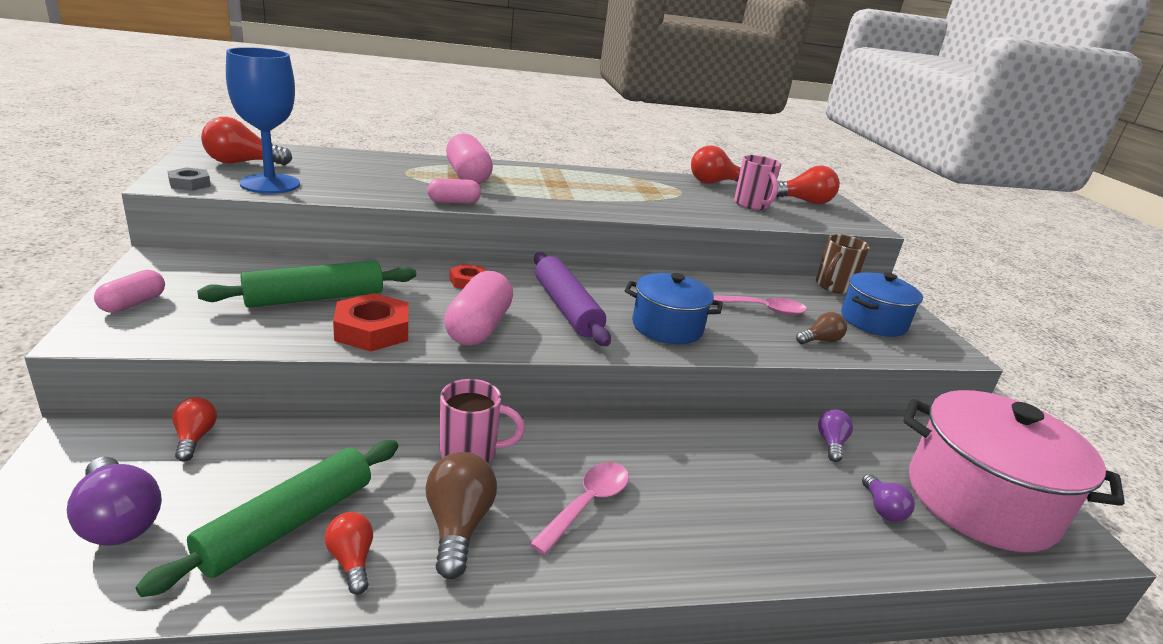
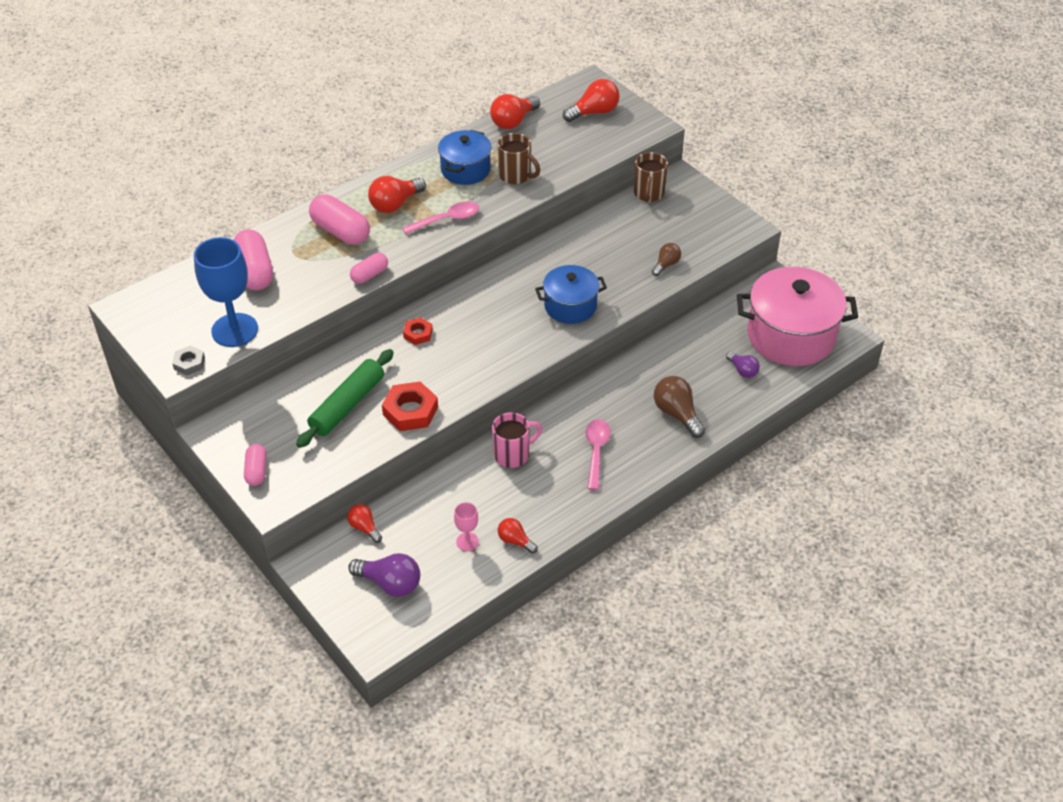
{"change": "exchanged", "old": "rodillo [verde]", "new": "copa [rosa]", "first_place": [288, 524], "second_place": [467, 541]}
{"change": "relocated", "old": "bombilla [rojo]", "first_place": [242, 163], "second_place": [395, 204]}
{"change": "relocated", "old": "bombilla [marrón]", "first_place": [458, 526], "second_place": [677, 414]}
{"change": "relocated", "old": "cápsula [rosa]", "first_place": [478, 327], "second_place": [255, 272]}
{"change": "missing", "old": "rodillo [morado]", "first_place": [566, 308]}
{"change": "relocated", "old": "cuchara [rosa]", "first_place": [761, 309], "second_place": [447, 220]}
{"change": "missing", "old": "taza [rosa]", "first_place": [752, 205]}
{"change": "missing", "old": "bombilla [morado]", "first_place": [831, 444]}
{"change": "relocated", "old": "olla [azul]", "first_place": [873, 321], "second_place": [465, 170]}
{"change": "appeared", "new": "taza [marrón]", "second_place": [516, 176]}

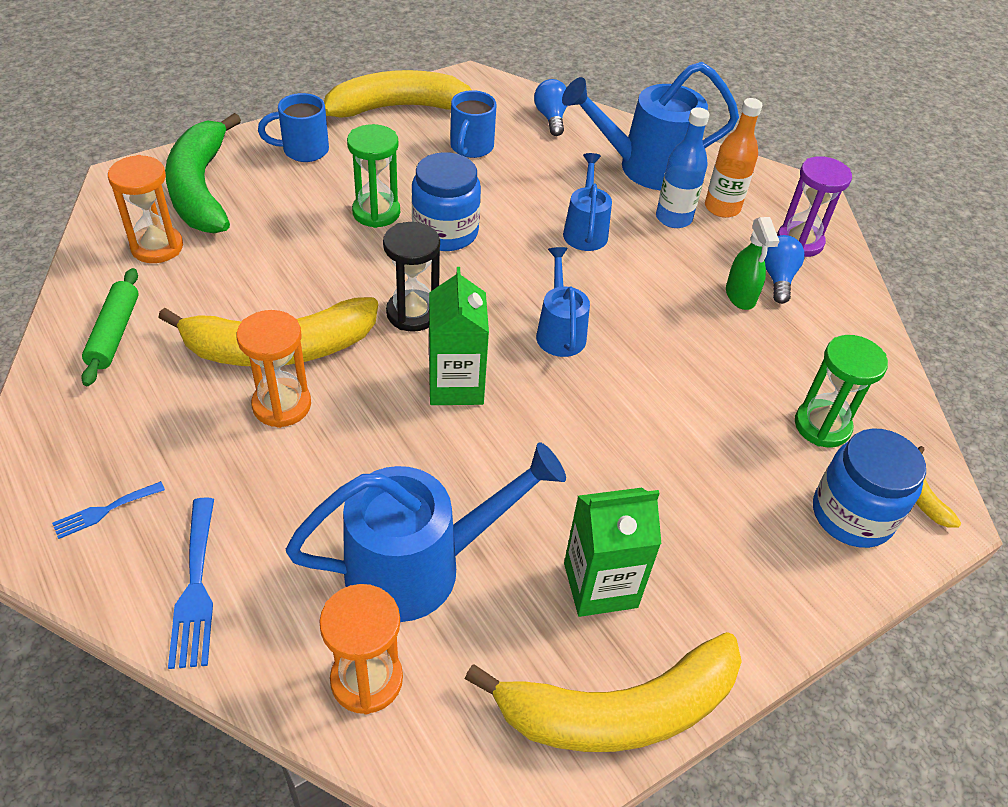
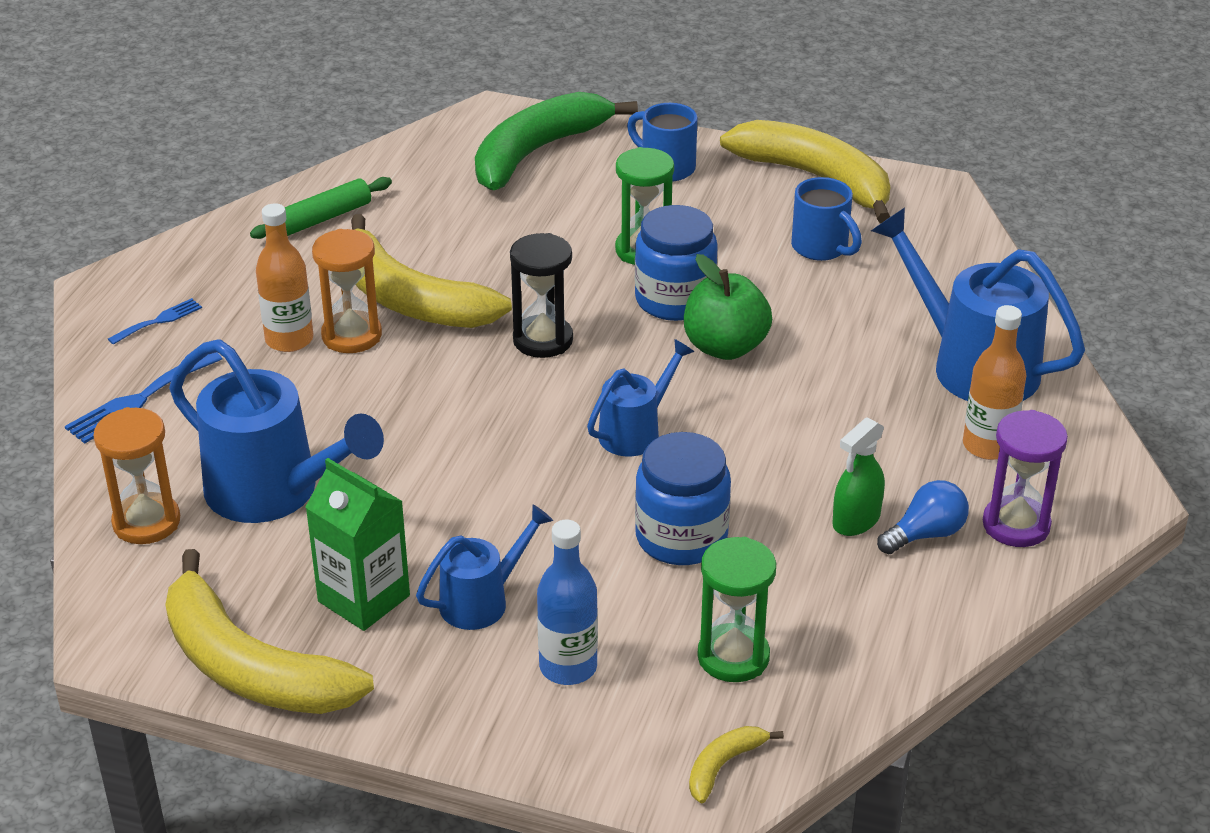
{"change": "spun", "old": "tenedor [azul]", "first_place": [104, 511], "second_place": [159, 321], "degrees": 120}
{"change": "missing", "old": "reloj de arena [naranja]", "first_place": [157, 247]}
{"change": "missing", "old": "cartón de leche [verde]", "first_place": [456, 385]}
{"change": "spun", "old": "taza [azul]", "first_place": [471, 148], "second_place": [822, 248], "degrees": -105}
{"change": "missing", "old": "bombilla [azul]", "first_place": [551, 118]}
{"change": "relocated", "old": "regadera [azul]", "first_place": [585, 230], "second_place": [482, 600]}
{"change": "relocated", "old": "botella [azul]", "first_place": [673, 218], "second_place": [568, 667]}
{"change": "relocated", "old": "tarro [azul]", "first_place": [852, 515], "second_place": [681, 537]}
{"change": "appeared", "new": "botella [naranja]", "second_place": [289, 340]}
{"change": "appeared", "new": "manzana [verde]", "second_place": [725, 347]}

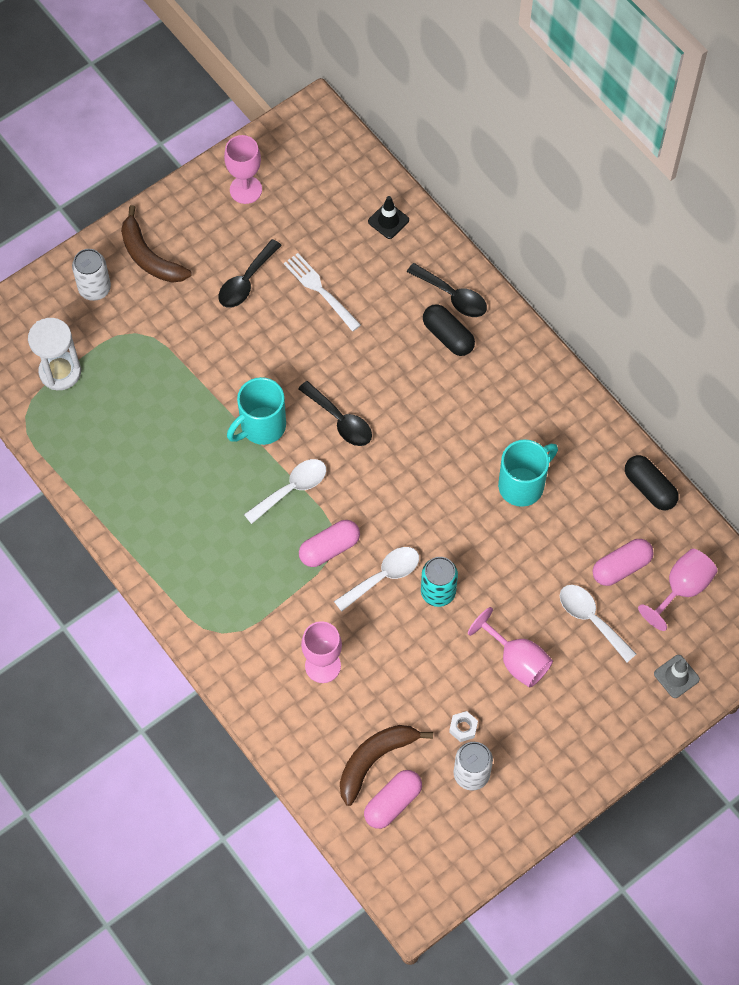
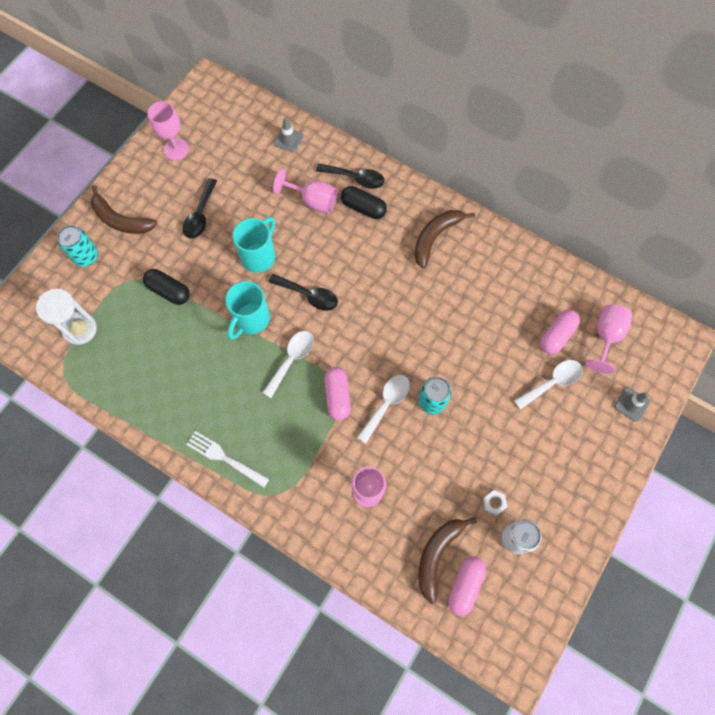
{"change": "colour", "old": "lata [blanco]", "new": "lata [turquesa]", "first_place": [94, 288], "second_place": [86, 256]}
{"change": "relocated", "old": "tenedor [blanco]", "first_place": [320, 290], "second_place": [225, 458]}
{"change": "spun", "old": "cápsula [rosa]", "first_place": [329, 548], "second_place": [337, 396], "degrees": -45}
{"change": "colour", "old": "cono de tráfico [negro]", "new": "cono de tráfico [gris]", "first_place": [388, 221], "second_place": [288, 139]}
{"change": "relocated", "old": "copa [rosa]", "first_place": [516, 660], "second_place": [313, 201]}
{"change": "relocated", "old": "taza [turquesa]", "first_place": [522, 485], "second_place": [259, 256]}
{"change": "spun", "old": "cuchara [blanco]", "first_place": [591, 619], "second_place": [552, 382], "degrees": 120}
{"change": "relocated", "old": "cápsula [negro]", "first_place": [649, 488], "second_place": [169, 291]}
{"change": "appeared", "new": "plátano [marrón]", "second_place": [435, 237]}

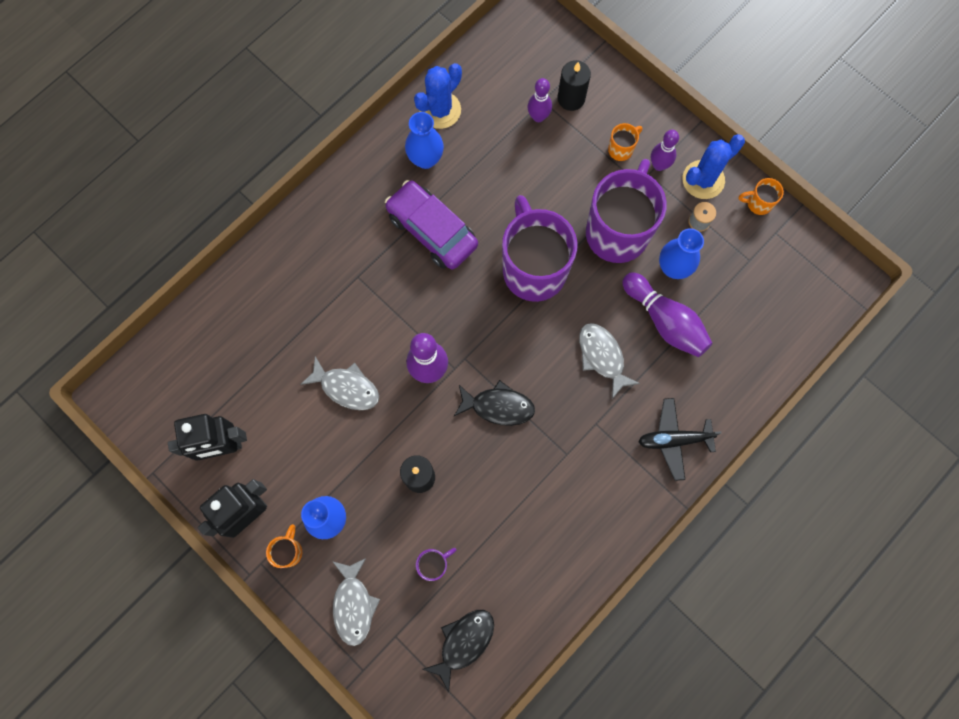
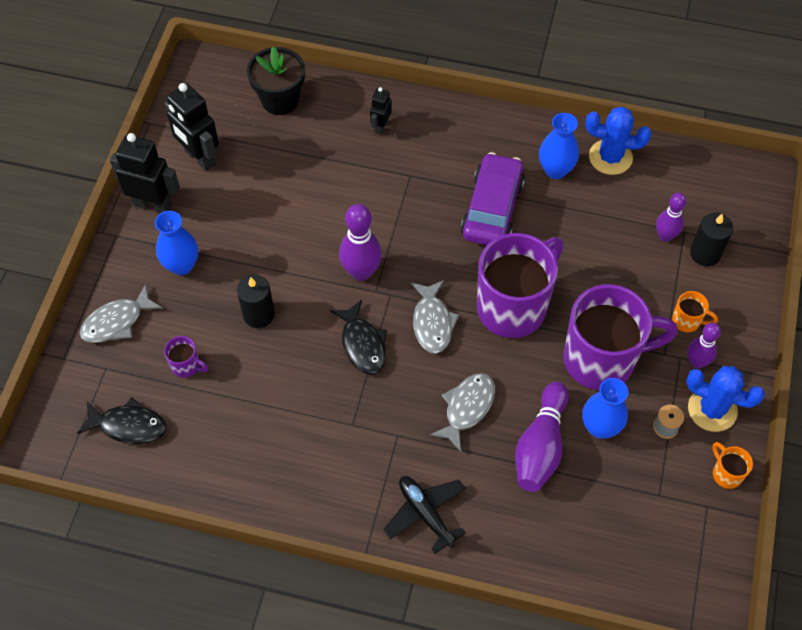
{"change": "missing", "old": "taza [naranja]", "first_place": [289, 551]}
{"change": "relocated", "old": "pez [gris]", "first_place": [346, 387], "second_place": [432, 322]}
{"change": "appeared", "new": "maceta [negro]", "second_place": [280, 100]}
{"change": "appeared", "new": "robot [negro]", "second_place": [380, 126]}

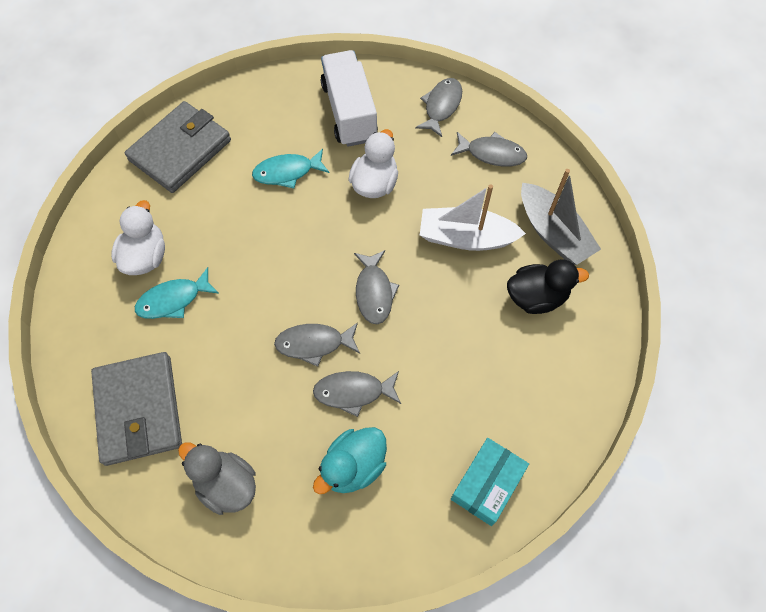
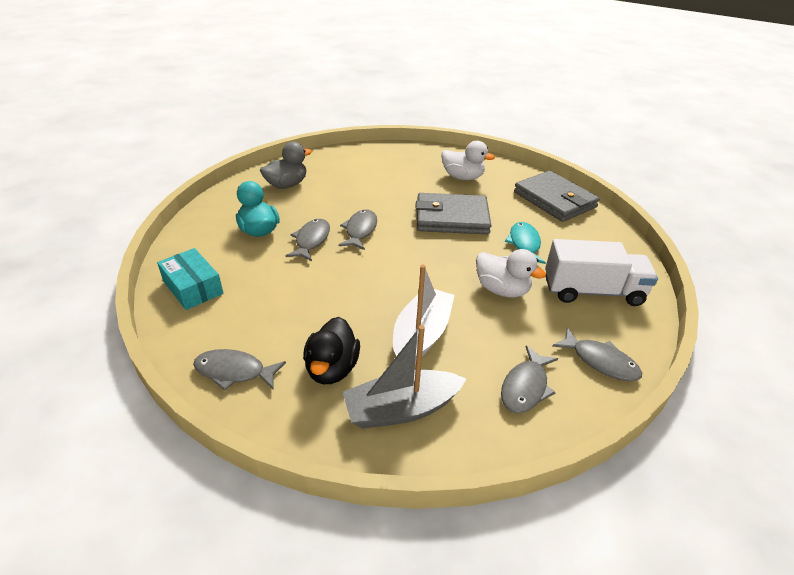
{"change": "relocated", "old": "cartera [gris]", "first_place": [138, 410], "second_place": [452, 218]}
{"change": "missing", "old": "pez [turquesa]", "first_place": [173, 300]}
{"change": "relocated", "old": "pez [gris]", "first_place": [374, 292], "second_place": [234, 372]}

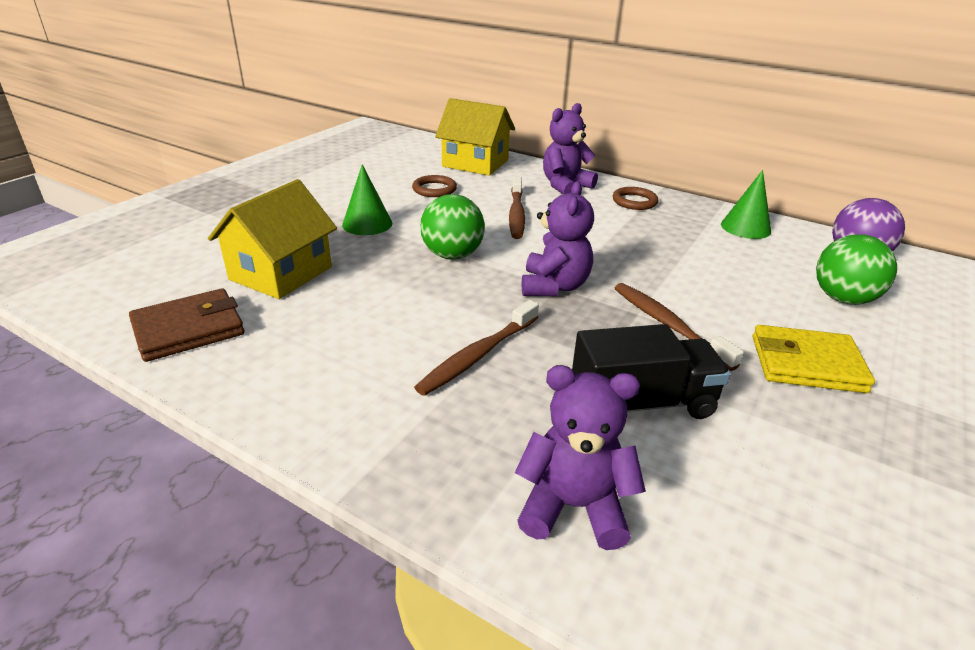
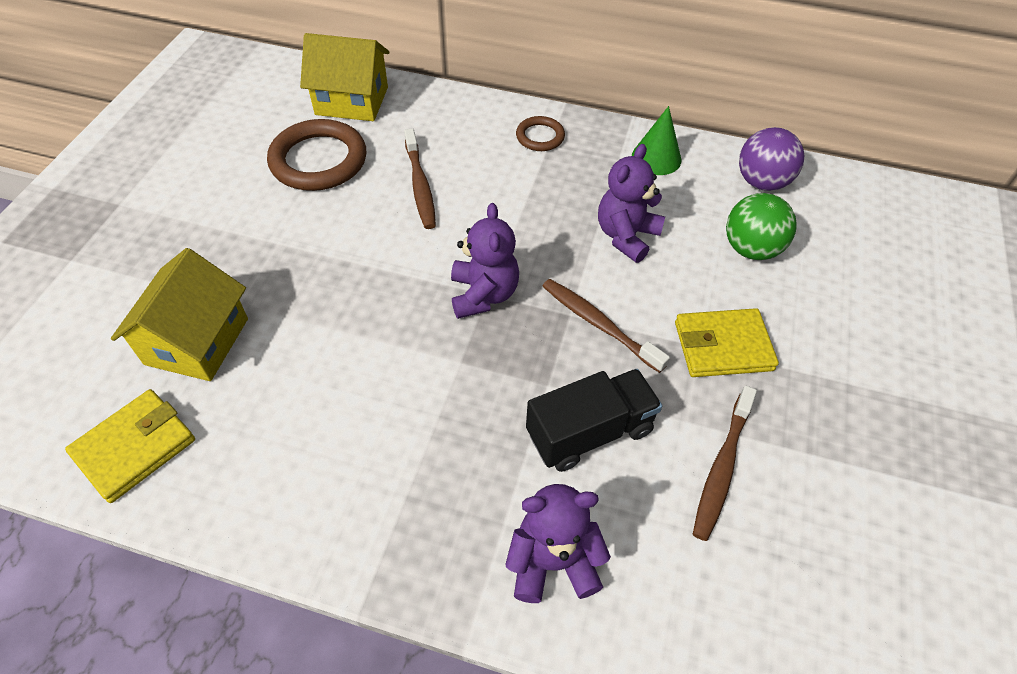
{"change": "colour", "old": "cartera [marrón]", "new": "cartera [amarillo]", "first_place": [189, 329], "second_place": [135, 447]}
{"change": "missing", "old": "cono [verde]", "first_place": [367, 224]}
{"change": "size", "old": "anillo [marrón]", "first_place": [434, 189], "second_place": [318, 160], "factor": 1.92}
{"change": "relocated", "old": "cepillo de dientes [marrón]", "first_place": [478, 355], "second_place": [722, 468]}
{"change": "missing", "old": "pelota [verde]", "first_place": [452, 255]}
{"change": "relocated", "old": "osito [morado]", "first_place": [565, 186], "second_place": [626, 236]}

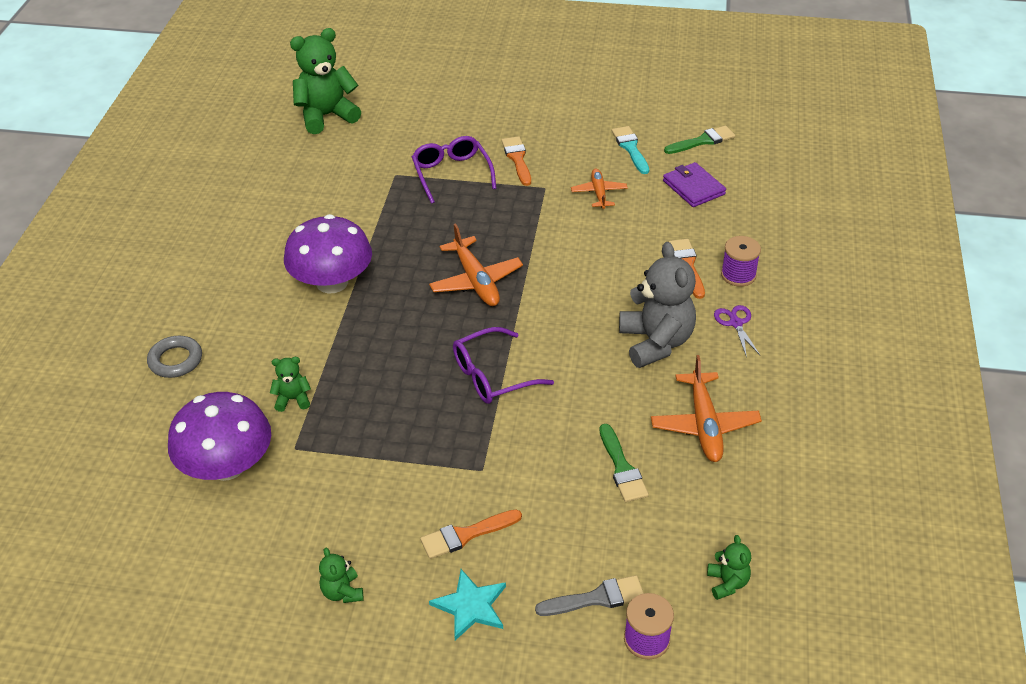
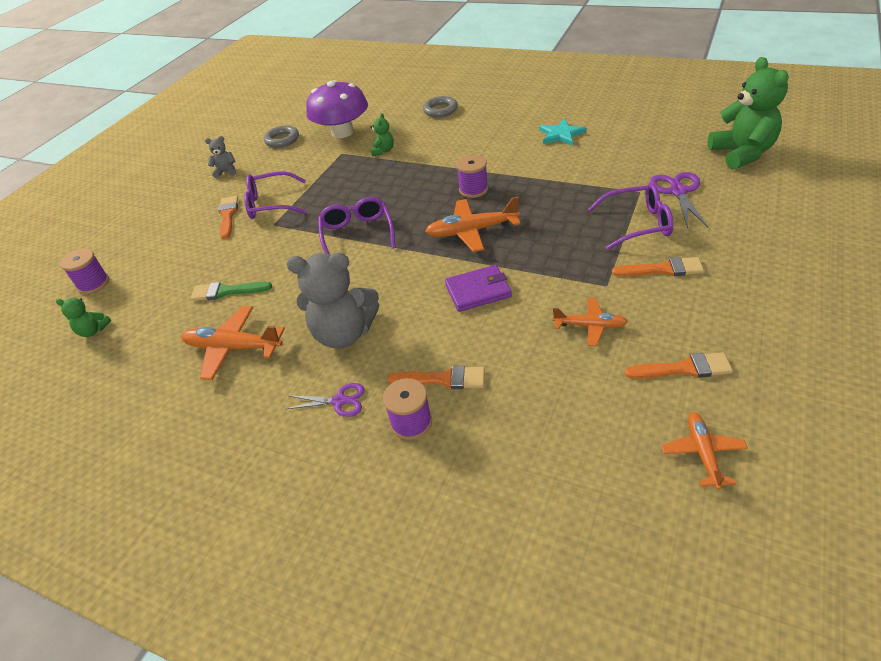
{"change": "missing", "old": "seta [morado]", "first_place": [332, 282]}
{"change": "colour", "old": "osito [verde]", "new": "osito [gris]", "first_place": [342, 592], "second_place": [226, 172]}
{"change": "relocated", "old": "estrella [turquesa]", "first_place": [470, 606], "second_place": [561, 134]}
{"change": "missing", "old": "pincel [gris]", "first_place": [596, 598]}
{"change": "colour", "old": "pincel [turquesa]", "new": "pincel [naranja]", "first_place": [630, 148], "second_place": [684, 368]}
{"change": "relocated", "old": "cartera [morado]", "first_place": [693, 187], "second_place": [478, 291]}
{"change": "exchanged", "old": "pincel [verde]", "new": "avión [naranja]", "first_place": [702, 141], "second_place": [702, 453]}
{"change": "appeared", "new": "gafas [morado]", "second_place": [272, 204]}
{"change": "appeared", "new": "anillo [gris]", "second_place": [282, 140]}
{"change": "appeared", "new": "carrete [morado]", "second_place": [473, 190]}
{"change": "appeared", "new": "tijeras [morado]", "second_place": [678, 191]}

